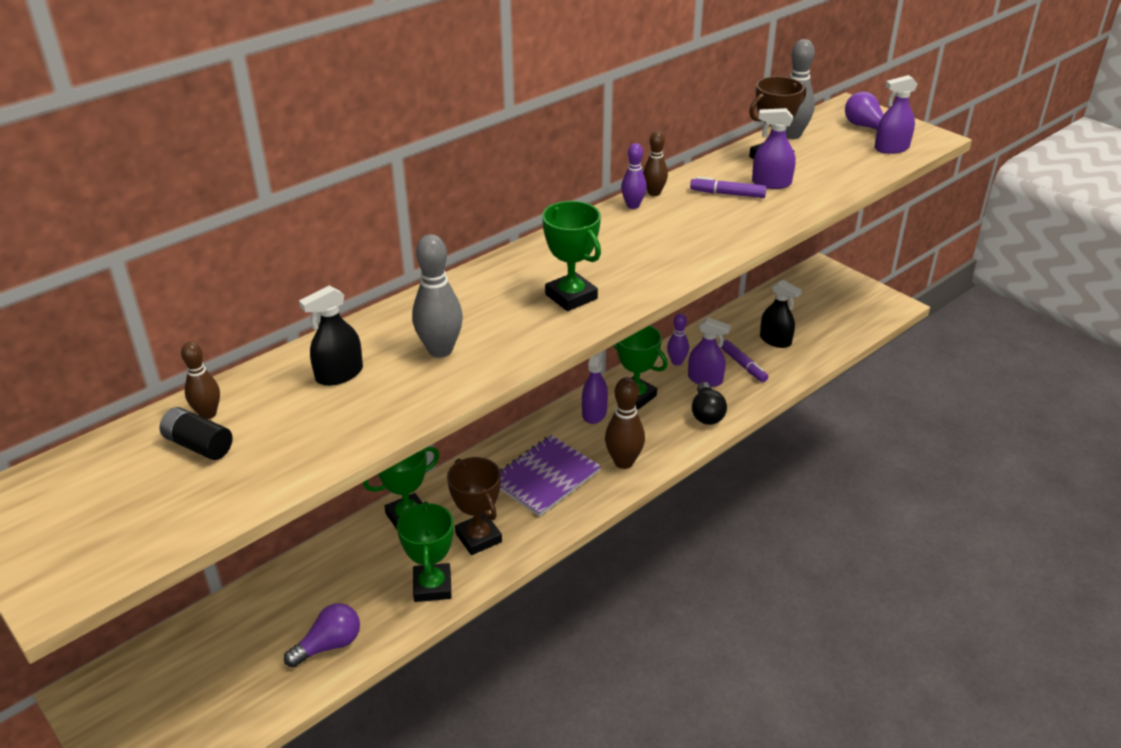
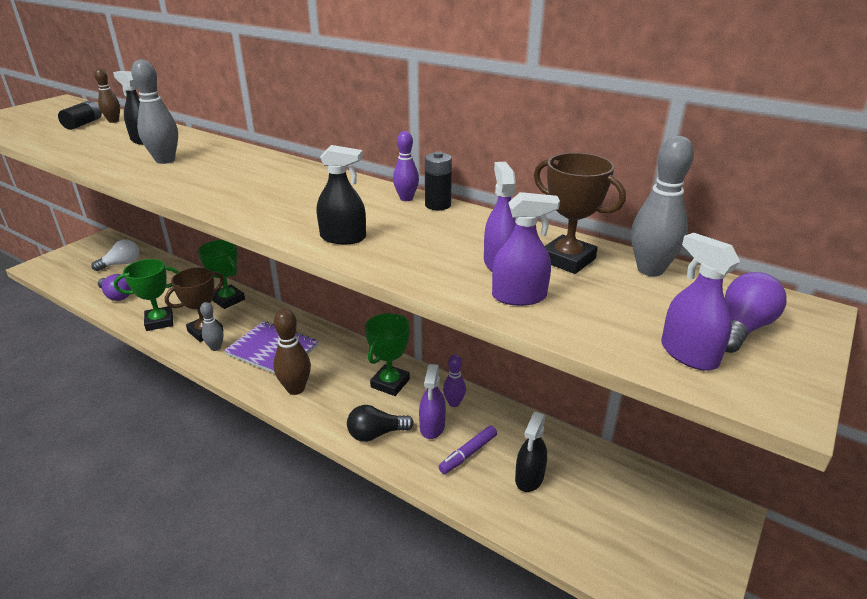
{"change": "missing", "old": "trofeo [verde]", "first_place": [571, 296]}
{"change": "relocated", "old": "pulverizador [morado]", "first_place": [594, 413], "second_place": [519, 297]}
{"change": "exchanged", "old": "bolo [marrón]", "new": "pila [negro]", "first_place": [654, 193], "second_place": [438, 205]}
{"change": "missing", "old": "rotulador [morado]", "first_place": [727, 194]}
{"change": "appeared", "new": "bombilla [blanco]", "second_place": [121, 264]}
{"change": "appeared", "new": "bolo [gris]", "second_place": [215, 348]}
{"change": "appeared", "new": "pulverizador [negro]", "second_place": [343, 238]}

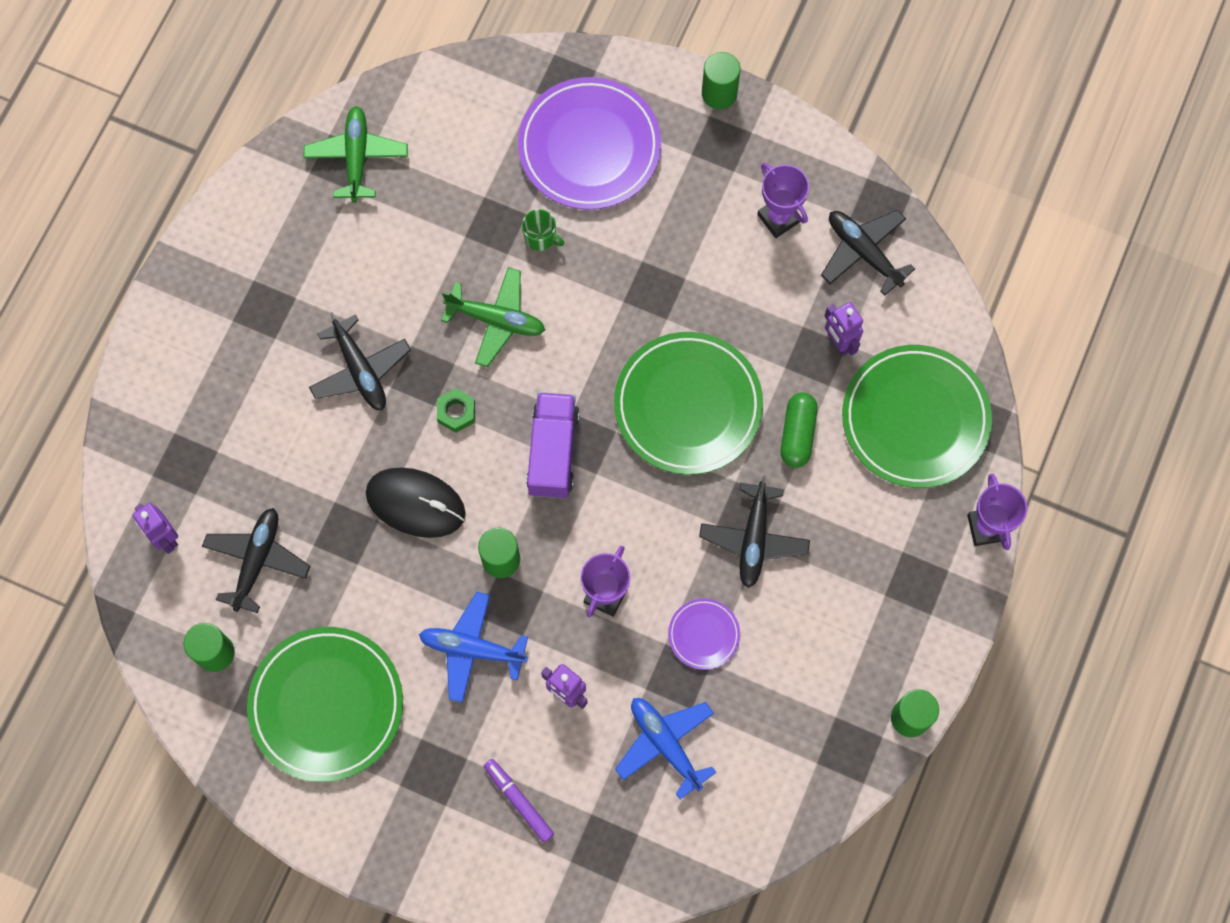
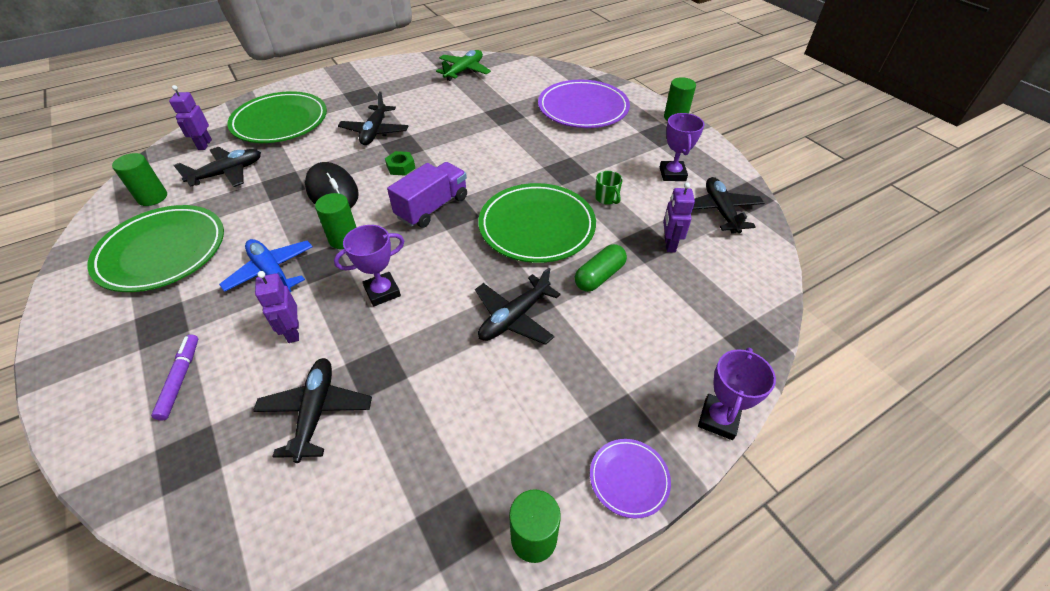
{"change": "missing", "old": "avión [verde]", "first_place": [496, 320]}
{"change": "relocated", "old": "taza [verde]", "first_place": [541, 237], "second_place": [606, 198]}
{"change": "colour", "old": "avión [azul]", "new": "avión [negro]", "first_place": [665, 744], "second_place": [316, 412]}
{"change": "relocated", "old": "plato [morado]", "first_place": [704, 634], "second_place": [629, 478]}
{"change": "relocated", "old": "plato [verde]", "first_place": [915, 418], "second_place": [280, 122]}

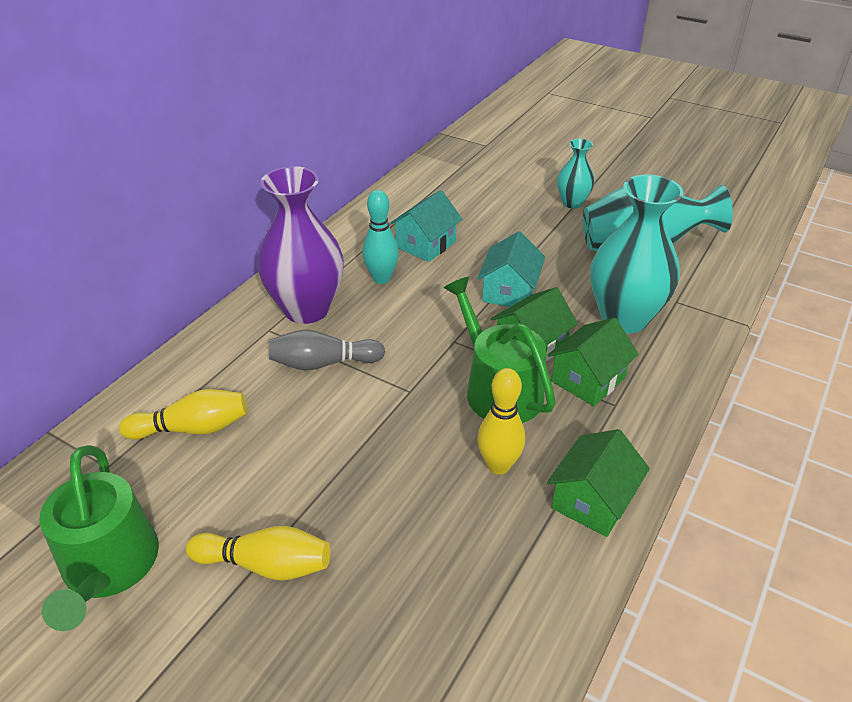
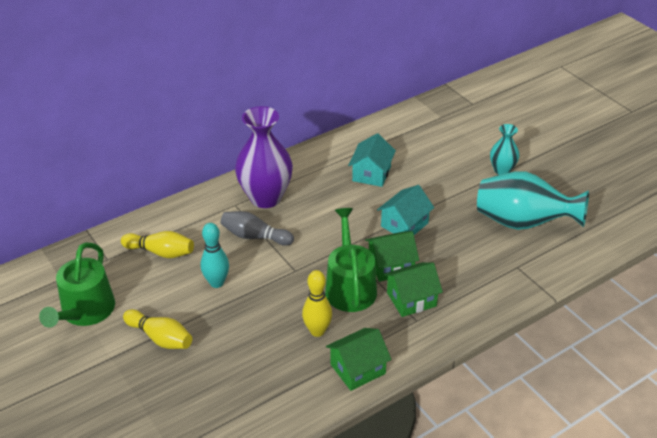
{"change": "relocated", "old": "bolo [turquesa]", "first_place": [381, 278], "second_place": [217, 283]}
{"change": "spun", "old": "casa [turquesa]", "first_place": [425, 244], "second_place": [371, 174], "degrees": -45}
{"change": "missing", "old": "florero [turquesa]", "first_place": [624, 318]}

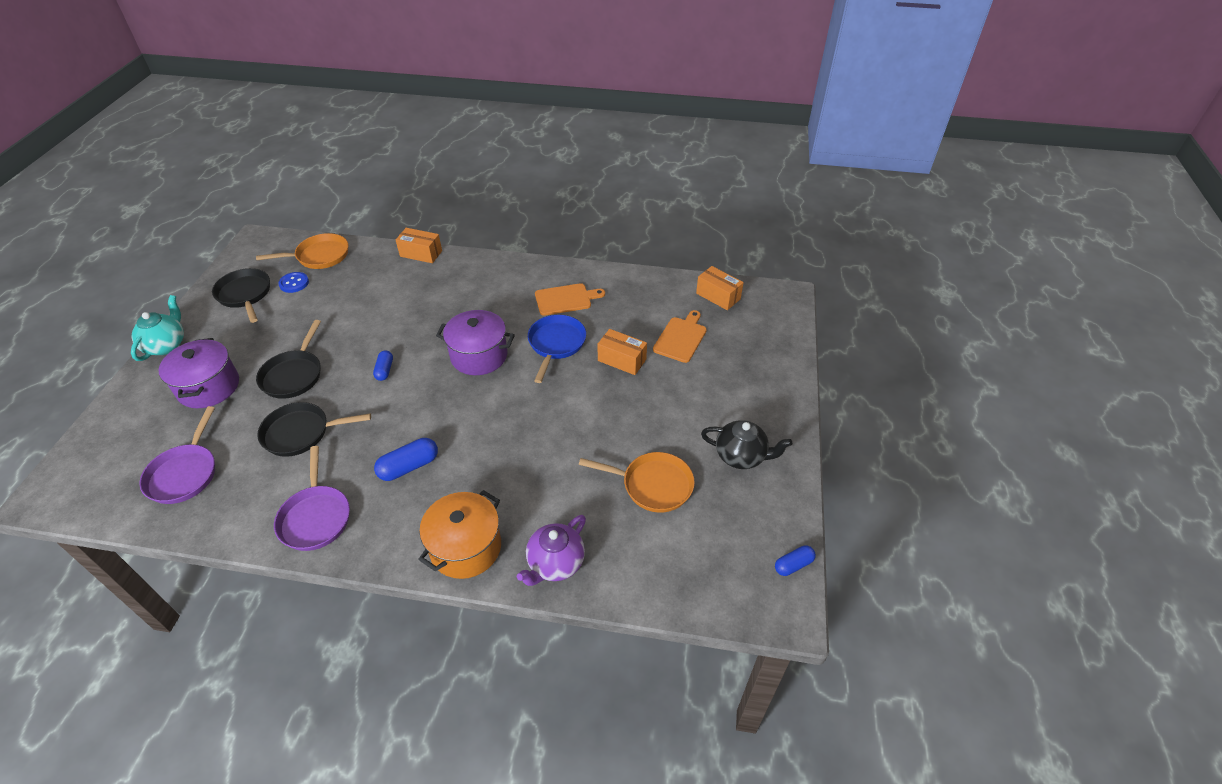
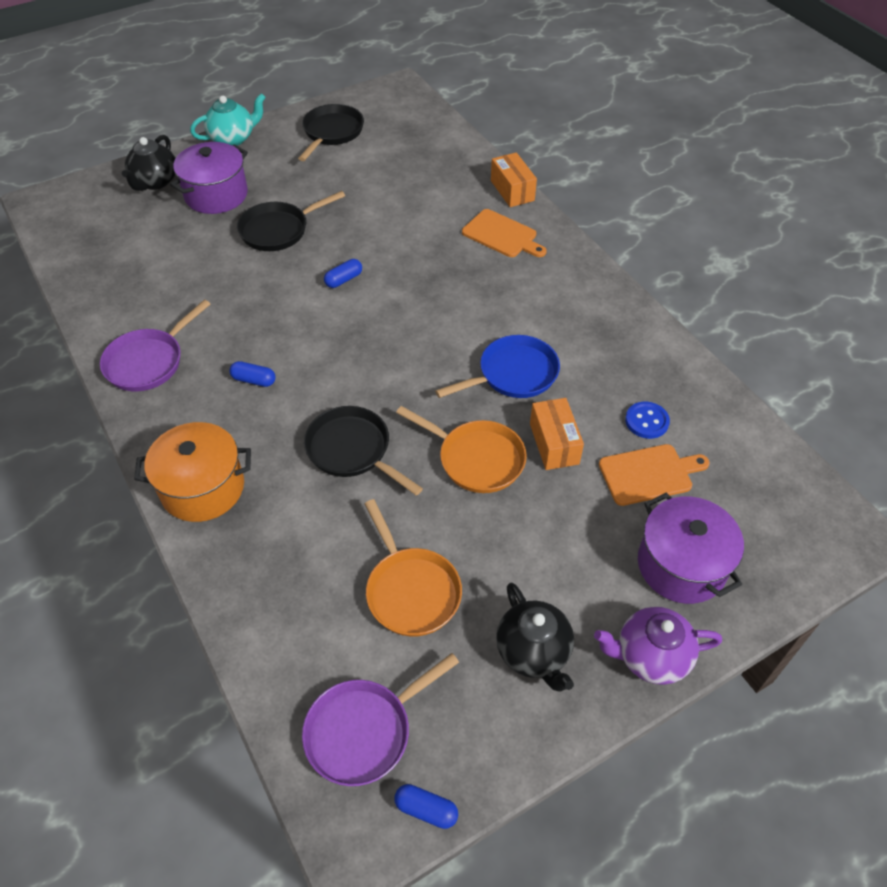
{"change": "relocated", "old": "sartén [morado]", "first_place": [185, 473], "second_place": [364, 731]}
{"change": "relocated", "old": "sartén [naranja]", "first_place": [319, 256], "second_place": [476, 459]}
{"change": "relocated", "old": "sartén [negro]", "first_place": [301, 433], "second_place": [352, 450]}
{"change": "relocated", "old": "botón [azul]", "first_place": [294, 283], "second_place": [646, 421]}
{"change": "size", "old": "cápsula [azul]", "first_place": [409, 466], "second_place": [254, 380], "factor": 0.63}
{"change": "relocated", "old": "olla [morado]", "first_place": [479, 356], "second_place": [681, 565]}
{"change": "relocated", "old": "tetera [morado]", "first_place": [555, 563], "second_place": [650, 656]}
{"change": "relocated", "old": "tabla de cortar [naranja]", "first_place": [566, 299], "second_place": [502, 235]}
{"change": "missing", "old": "caja [naranja]", "first_place": [718, 296]}
{"change": "appeared", "new": "tetera [negro]", "second_place": [155, 182]}

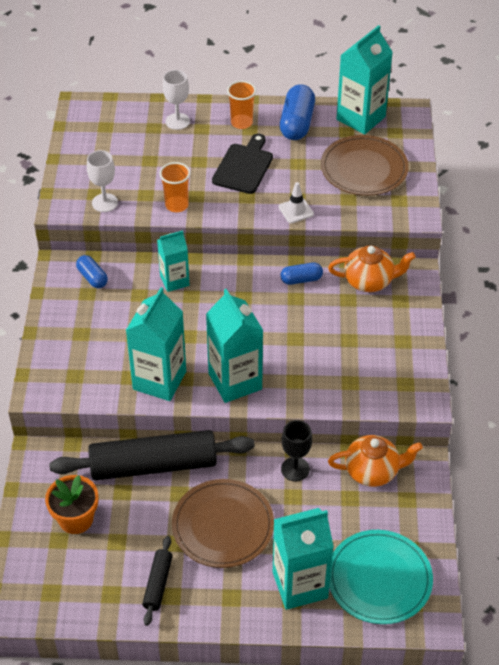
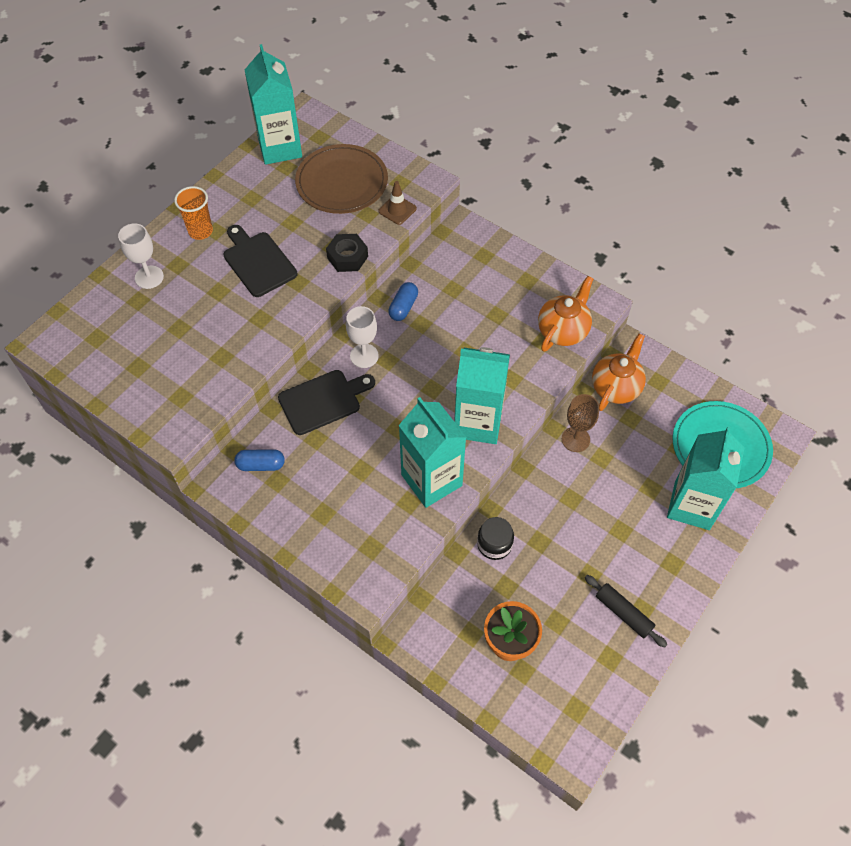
{"change": "exchanged", "old": "rodillo [negro]", "new": "tarro [negro]", "first_place": [153, 465], "second_place": [494, 544]}
{"change": "relocated", "old": "copa [blanco]", "first_place": [104, 203], "second_place": [364, 356]}
{"change": "exchanged", "old": "cartón de leche [turquesa]", "new": "tabla de cortar [negro]", "first_place": [174, 281], "second_place": [323, 401]}
{"change": "missing", "old": "vaso [naranja]", "first_place": [176, 205]}
{"change": "missing", "old": "plato [marrón]", "first_place": [223, 525]}
{"change": "exchanged", "old": "cono de tráfico [blanco]", "new": "tuerca [negro]", "first_place": [296, 210], "second_place": [347, 257]}
{"change": "missing", "old": "cápsula [azul]", "first_place": [297, 123]}
{"change": "colour", "old": "copa [negro]", "new": "copa [marrón]", "first_place": [295, 469], "second_place": [575, 439]}
{"change": "relocated", "old": "tetera [naranja]", "first_place": [369, 281], "second_place": [563, 330]}
{"change": "appeared", "new": "cono de tráfico [marrón]", "second_place": [397, 210]}

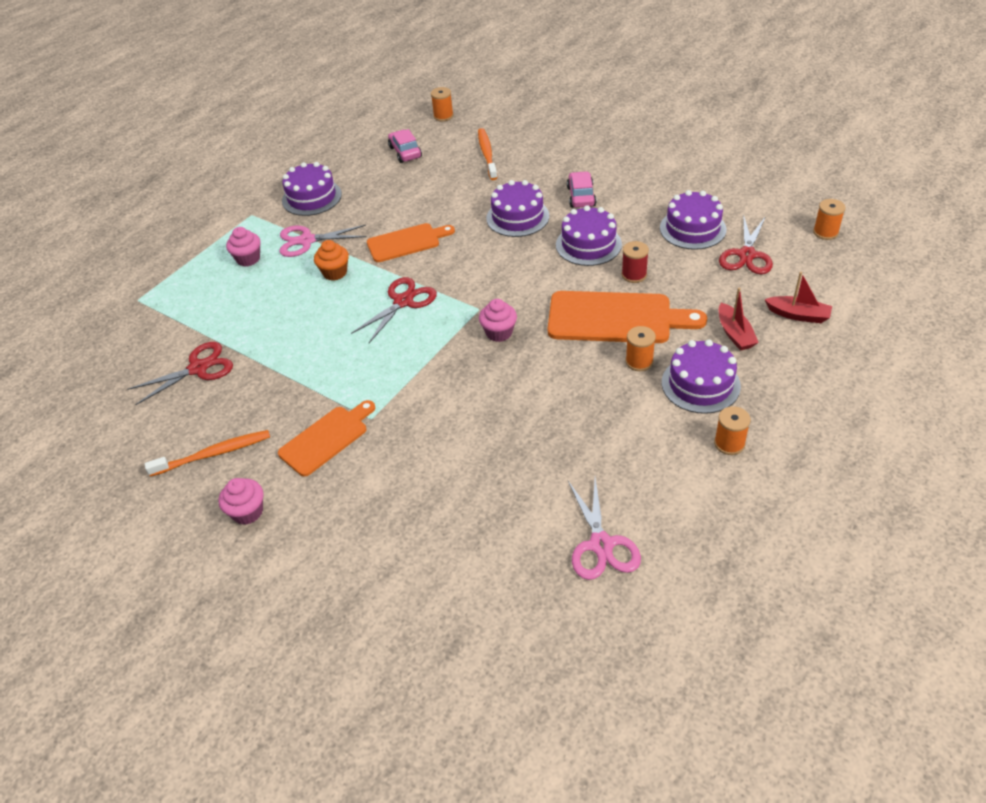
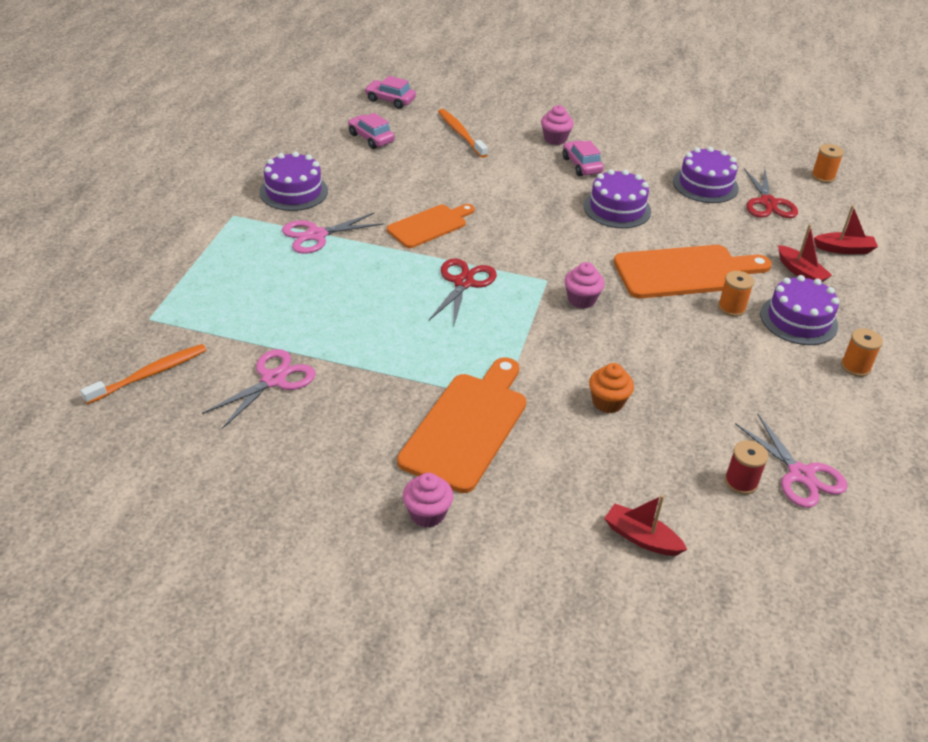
{"change": "colour", "old": "tijeras [rojo]", "new": "tijeras [rosa]", "first_place": [199, 368], "second_place": [274, 379]}
{"change": "relocated", "old": "cepillo de dientes [naranja]", "first_place": [213, 454], "second_place": [150, 374]}
{"change": "relocated", "old": "magdalena [rosa]", "first_place": [248, 259], "second_place": [555, 139]}
{"change": "size", "old": "tabla de cortar [naranja]", "first_place": [326, 438], "second_place": [467, 426], "factor": 1.58}
{"change": "relocated", "old": "magdalena [naranja]", "first_place": [335, 272], "second_place": [608, 402]}
{"change": "exchanged", "old": "carrete [naranja]", "new": "coche [rosa]", "first_place": [443, 116], "second_place": [390, 100]}
{"change": "missing", "old": "tarta [morado]", "first_place": [517, 217]}
{"change": "relocated", "old": "carrete [rojo]", "first_place": [634, 275], "second_place": [741, 482]}
{"change": "appeared", "new": "barco [rojo]", "second_place": [641, 538]}

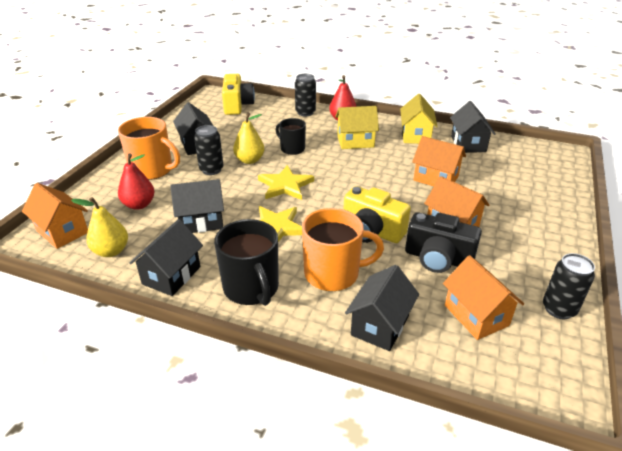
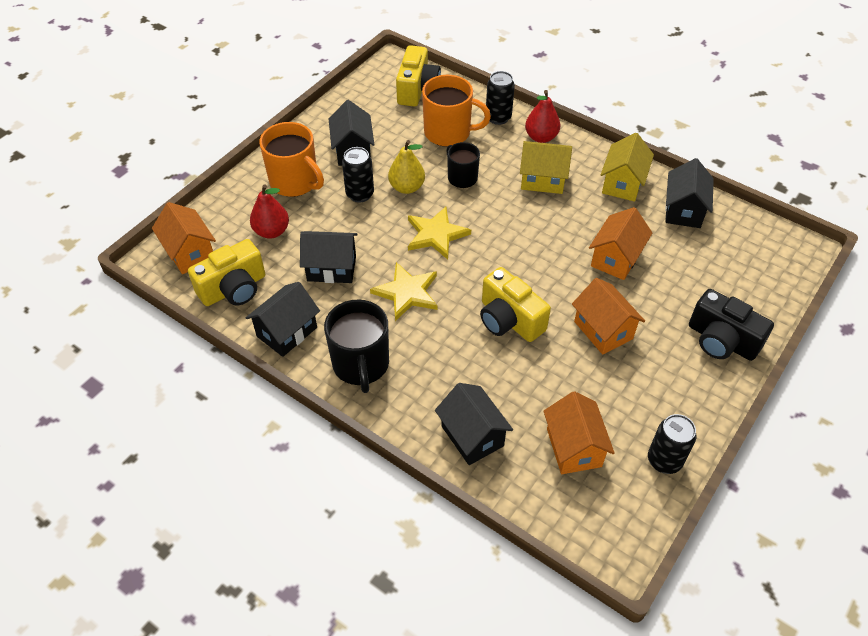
{"change": "exchanged", "old": "pera [amarillo]", "new": "cámara [amarillo]", "first_place": [111, 251], "second_place": [234, 288]}
{"change": "relocated", "old": "taza [naranja]", "first_place": [333, 274], "second_place": [448, 133]}
{"change": "spun", "old": "casa [negro]", "first_place": [380, 325], "second_place": [472, 436], "degrees": -75}
{"change": "relocated", "old": "cámara [negro]", "first_place": [438, 258], "second_place": [721, 340]}
{"change": "spun", "old": "casa [naranja]", "first_place": [435, 178], "second_place": [616, 258], "degrees": 75}

